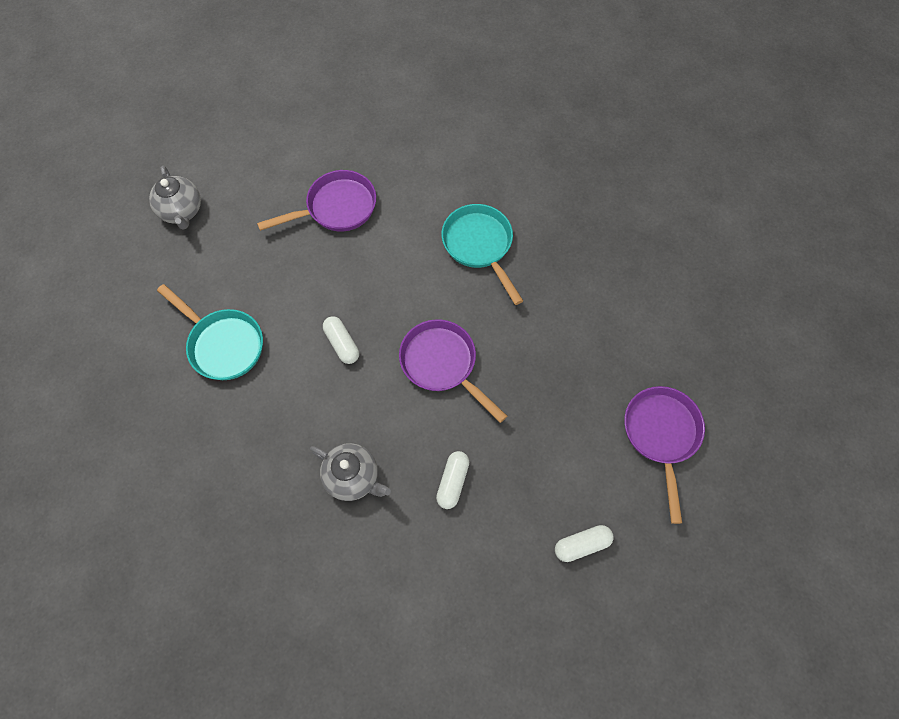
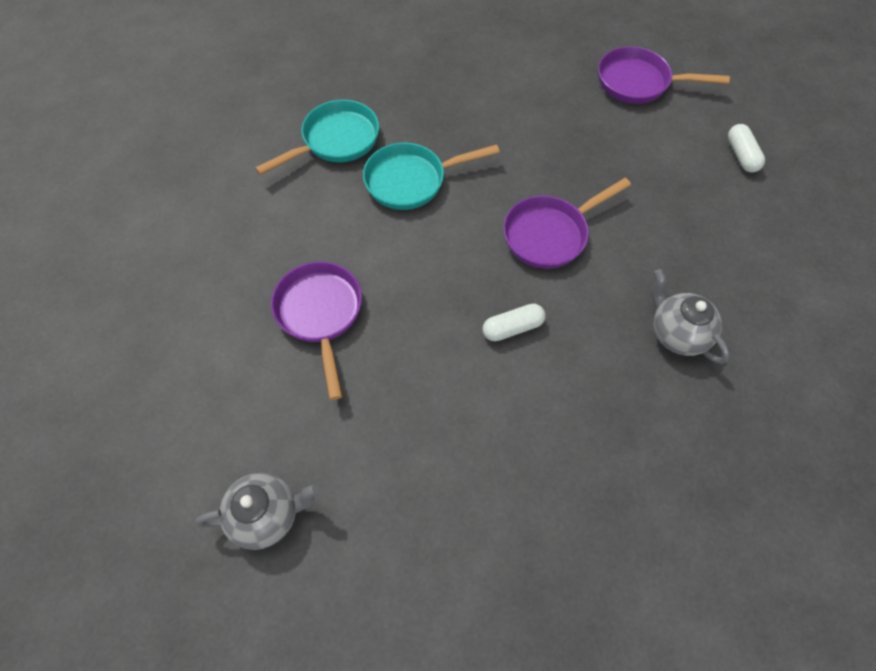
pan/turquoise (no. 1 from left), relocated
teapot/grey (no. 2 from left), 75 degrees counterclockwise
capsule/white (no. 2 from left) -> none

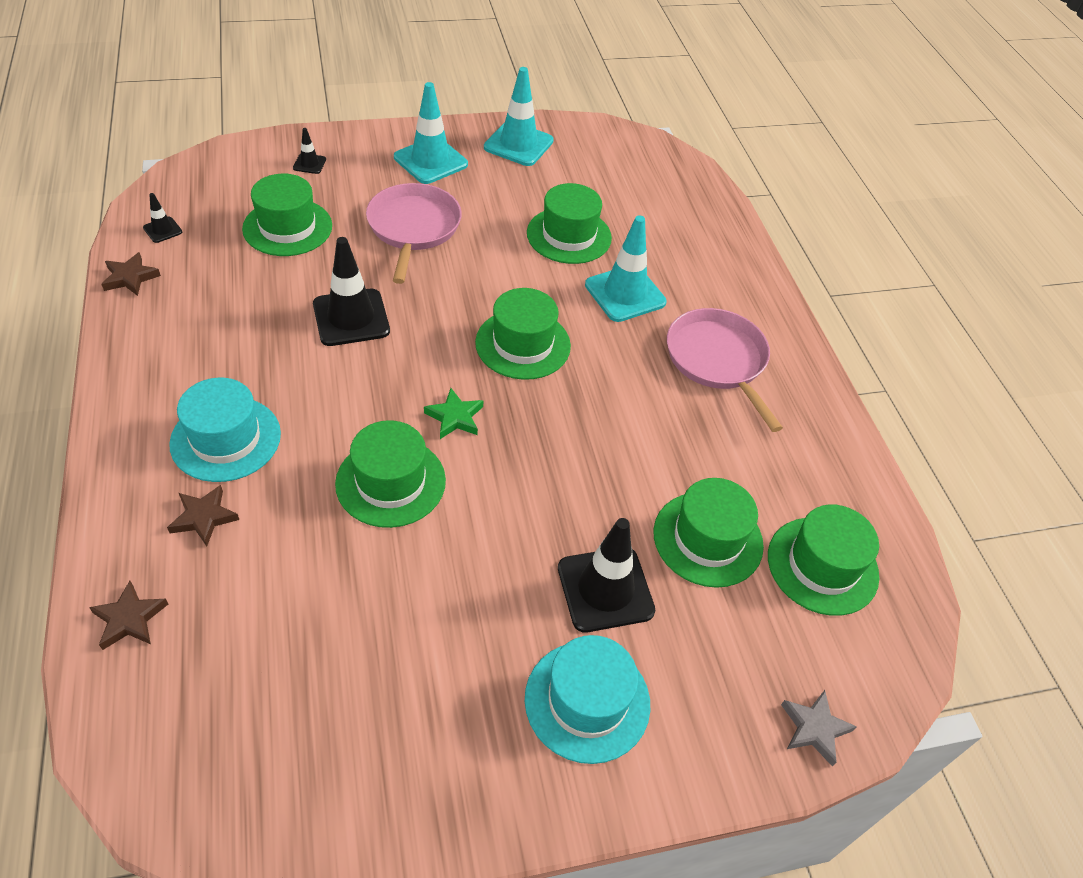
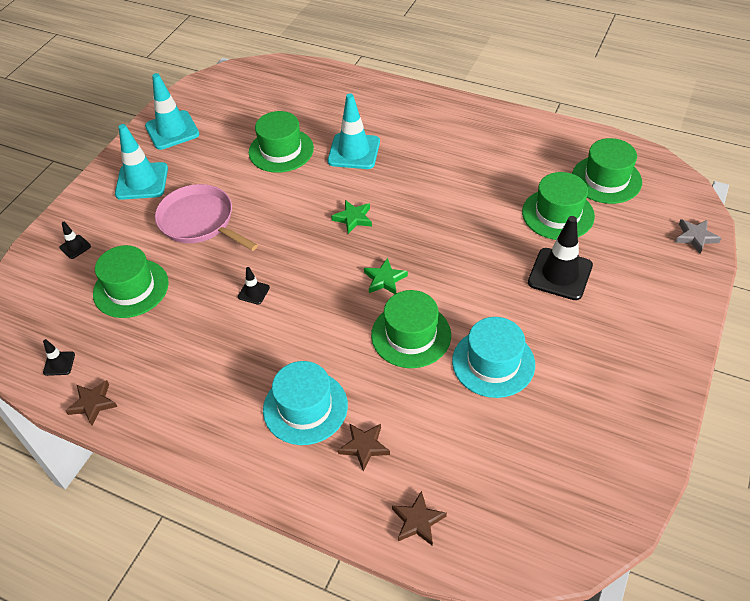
traffic cone/black (no. 3 from left), x0.47
hat/green (no. 3 from left) -> star/green (no. 1 from left)
hat/turquoise (no. 2 from left), relocated
pan/pink (no. 2 from left) -> none

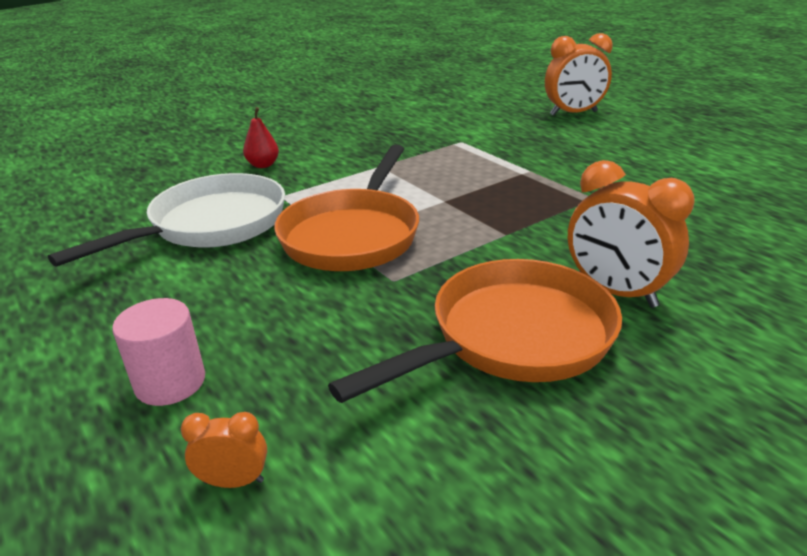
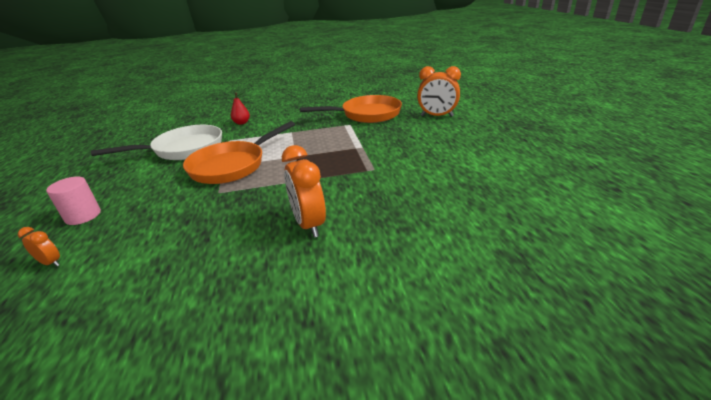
pan/orange (no. 2 from left), relocated

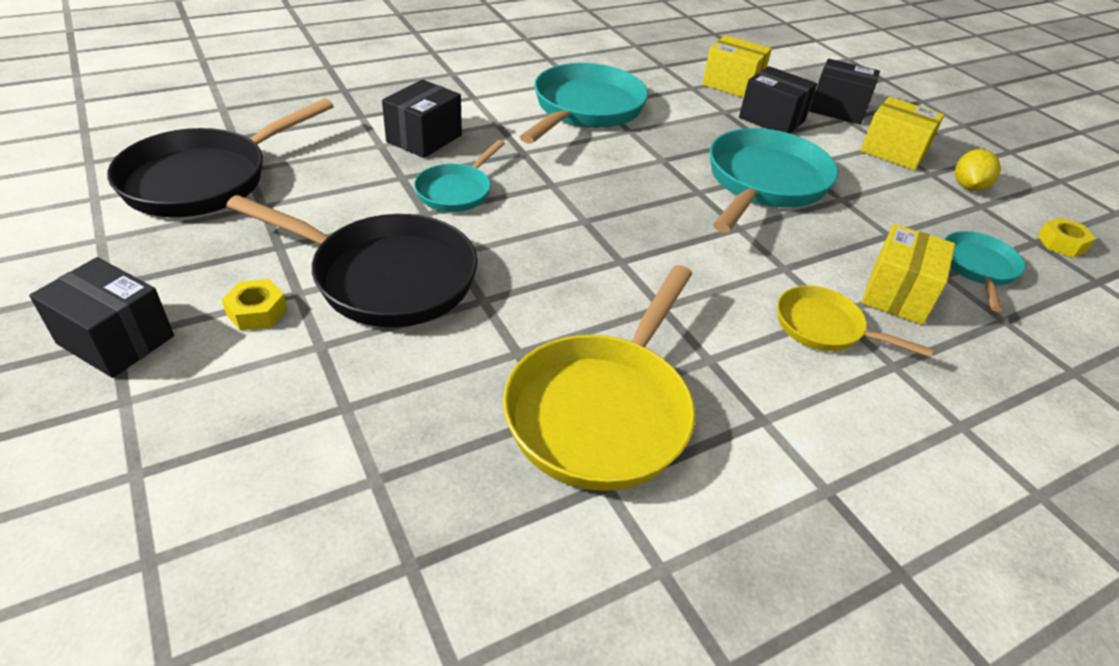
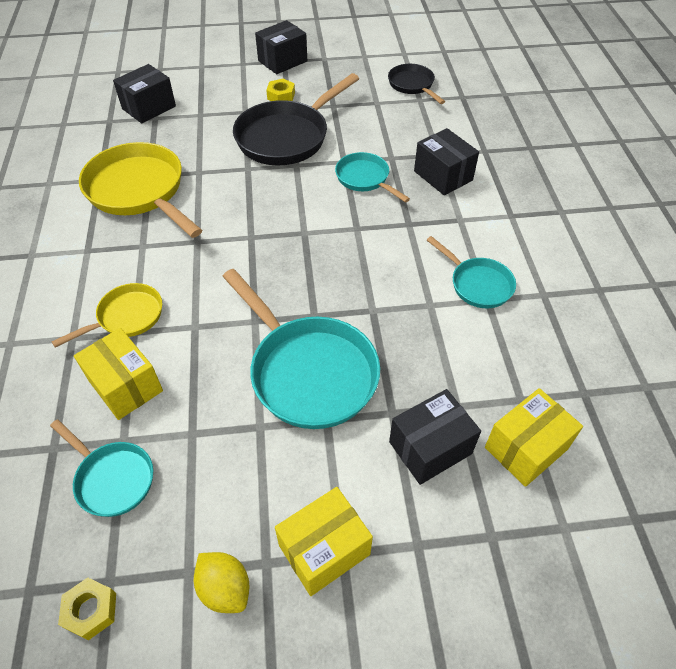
pan/black (no. 1 from left in the first image) -> pan/black (no. 2 from left), x0.55
pan/turquoise (no. 2 from left in the first image) -> pan/turquoise (no. 4 from left), x0.55
box/black (no. 4 from left in the first image) -> box/black (no. 1 from left), relocated

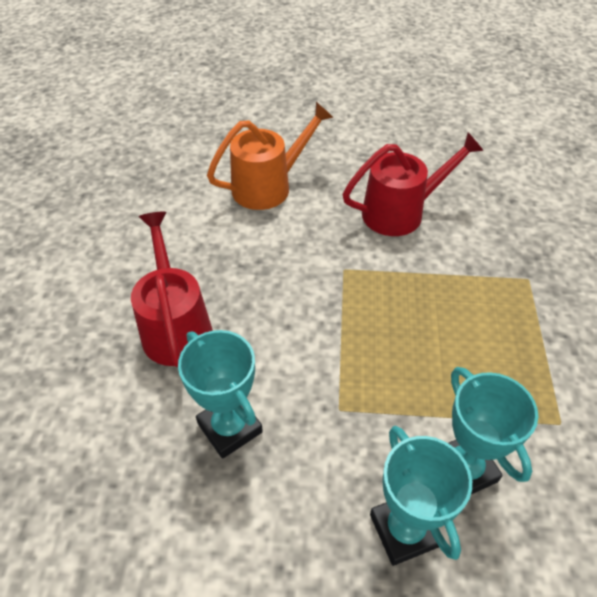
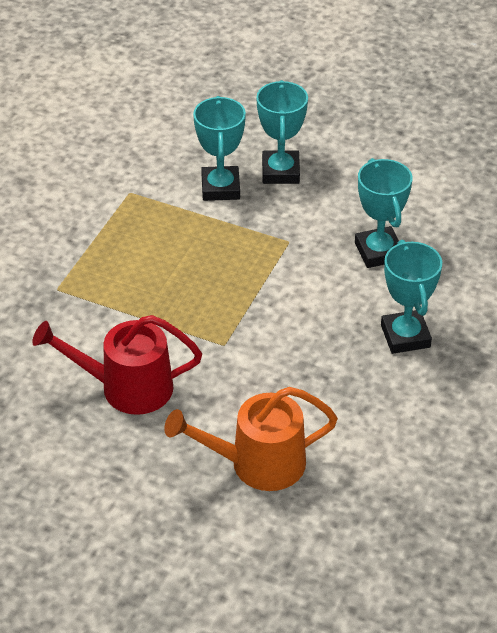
watering can/red (no. 1 from left) -> trophy/turquoise (no. 4 from left)

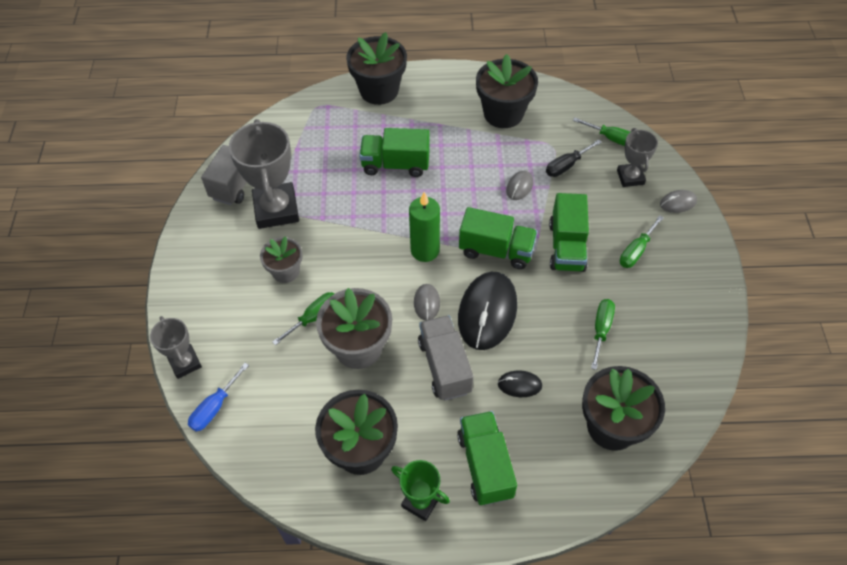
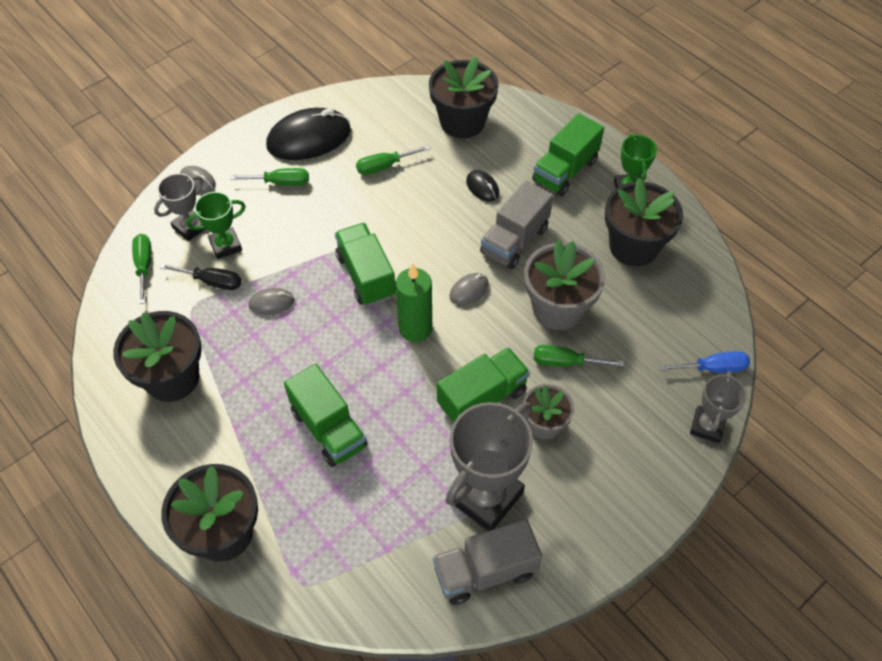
mouse/black (no. 1 from left), relocated
truck/green (no. 4 from left in the first image) -> truck/green (no. 3 from left), relocated
none -> trophy/green (no. 1 from left)

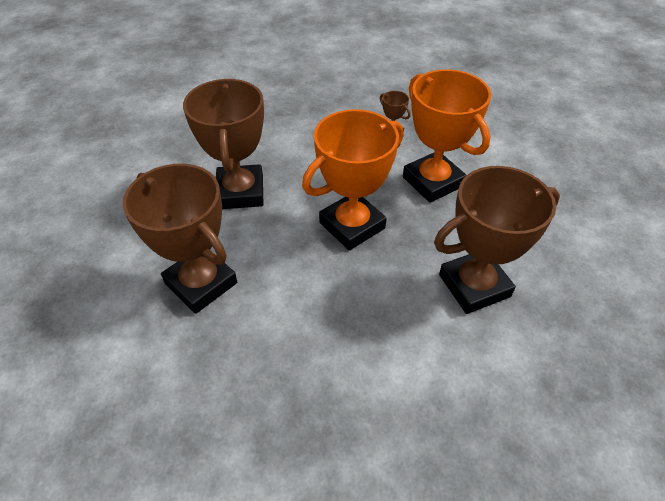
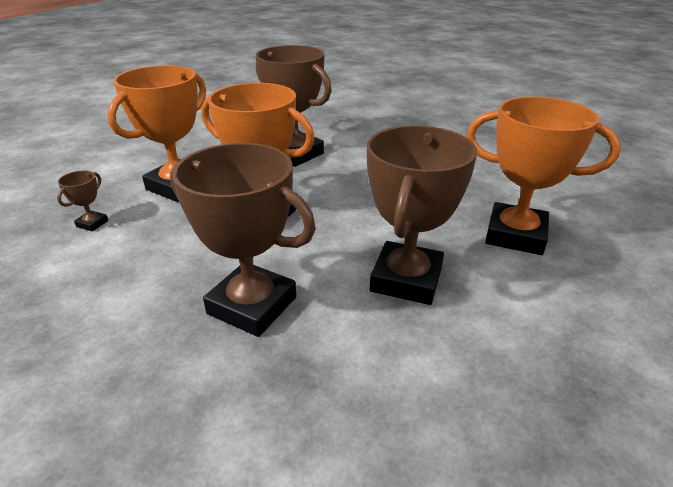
trophy/brown (no. 2 from left), 60 degrees clockwise
none -> trophy/orange (no. 3 from left)

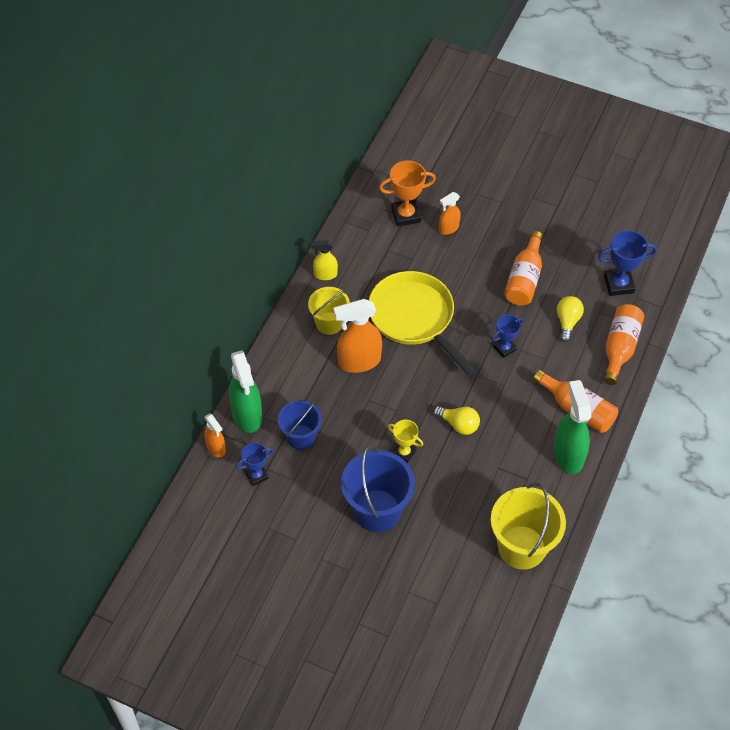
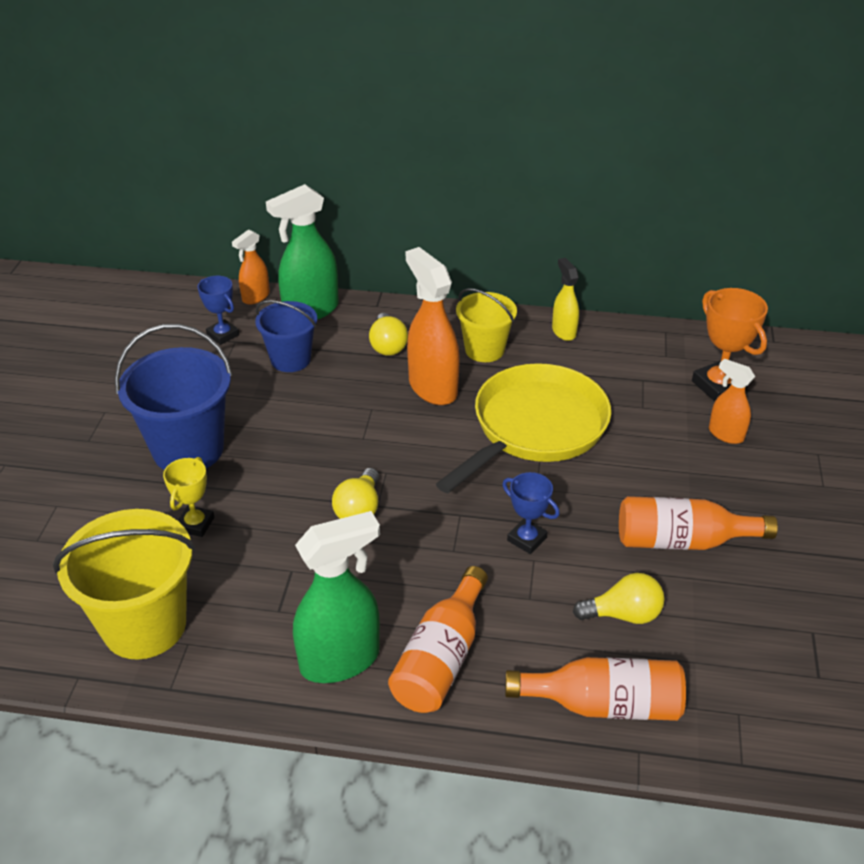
trophy/yellow, relocated
trophy/blue (no. 3 from left) -> none
none -> light bulb/yellow (no. 2 from left)

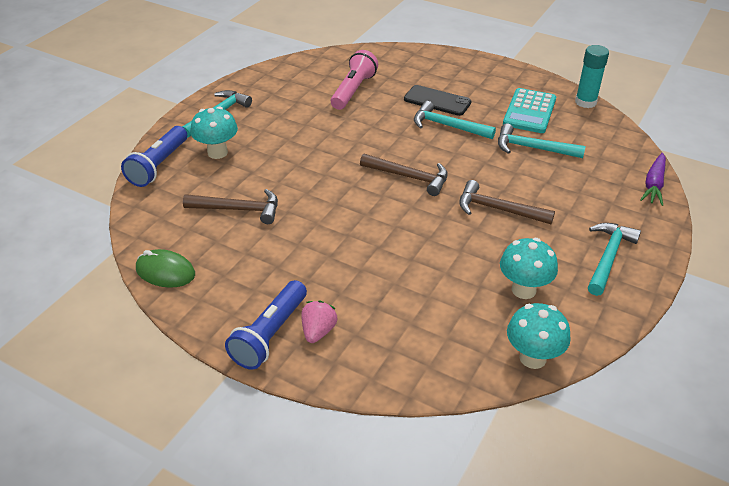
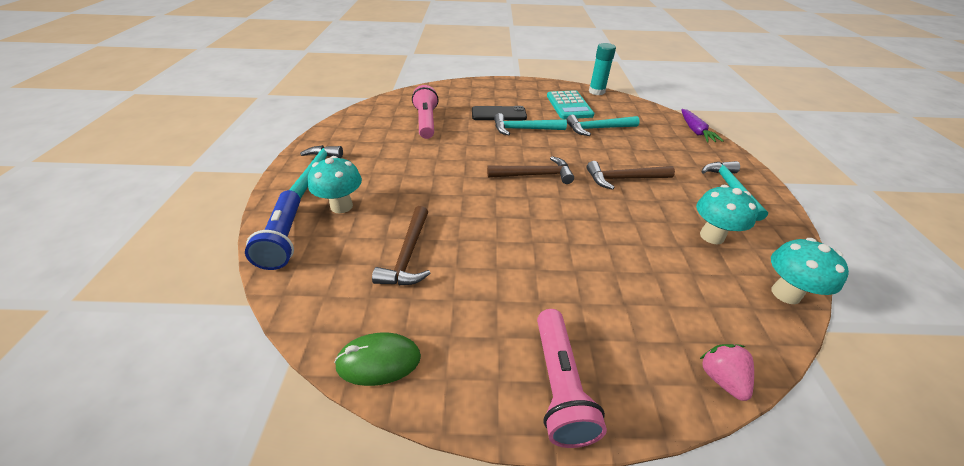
hammer/brown (no. 1 from left), 120 degrees clockwise
flashlight/blue (no. 2 from left) -> flashlight/pink (no. 2 from left)
strawberry/pink, relocated

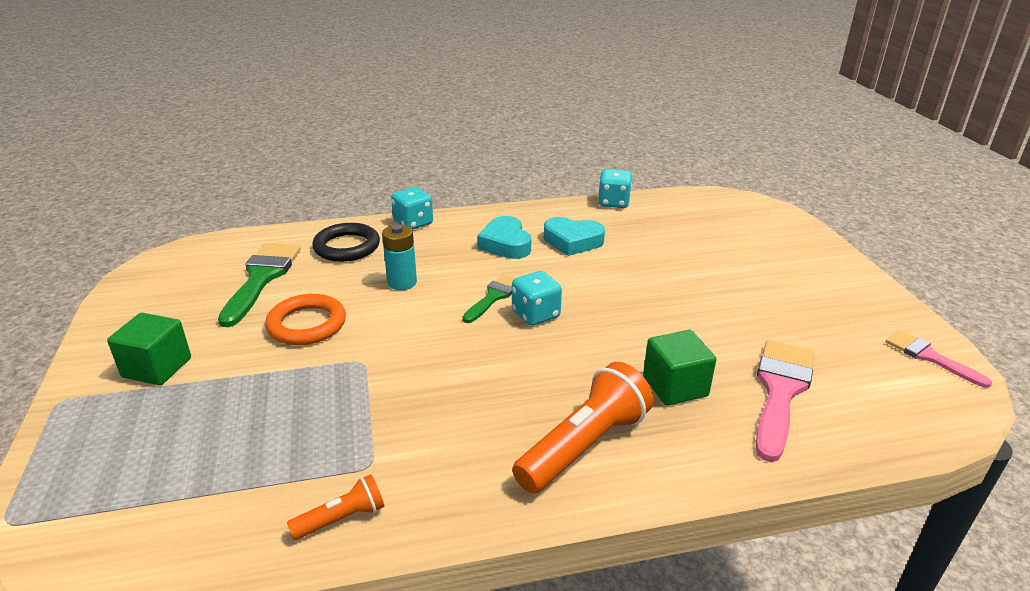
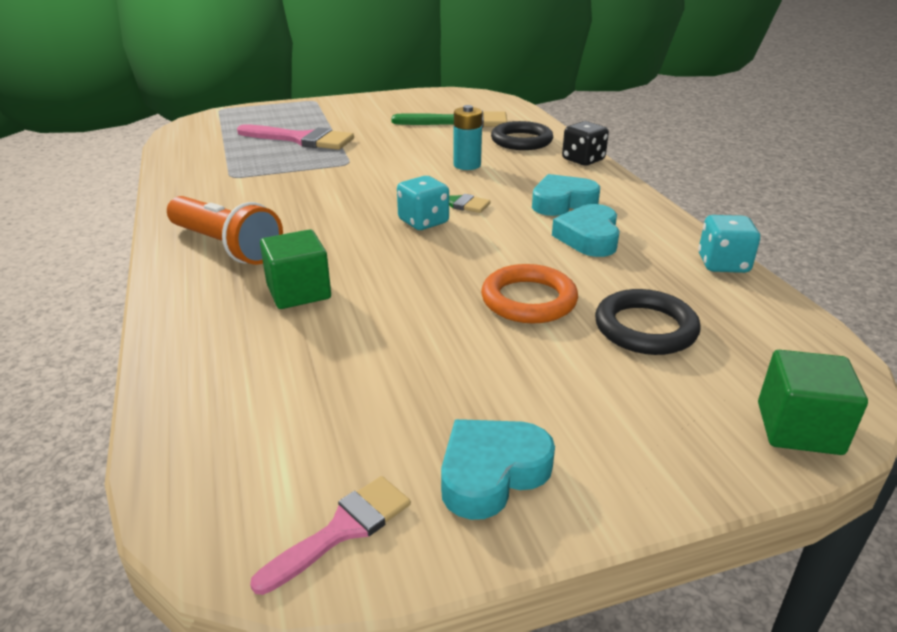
cube/green (no. 1 from left in the first image) -> cube/green (no. 2 from left), relocated
ring/orange, relocated
flashlight/orange (no. 1 from left) -> none
dice/turquoise (no. 1 from left) -> dice/black
brush/pink (no. 1 from left), relocated
none -> heart/turquoise (no. 1 from left)
none -> ring/black (no. 2 from left)

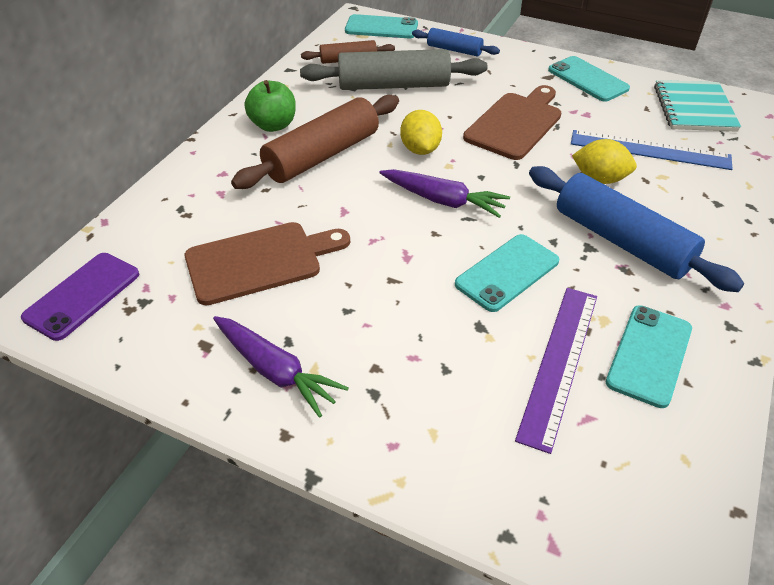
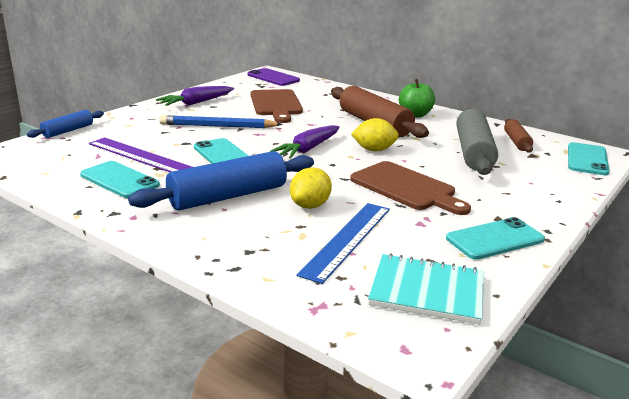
rolling pin/blue (no. 1 from left), relocated
none -> pencil/blue

